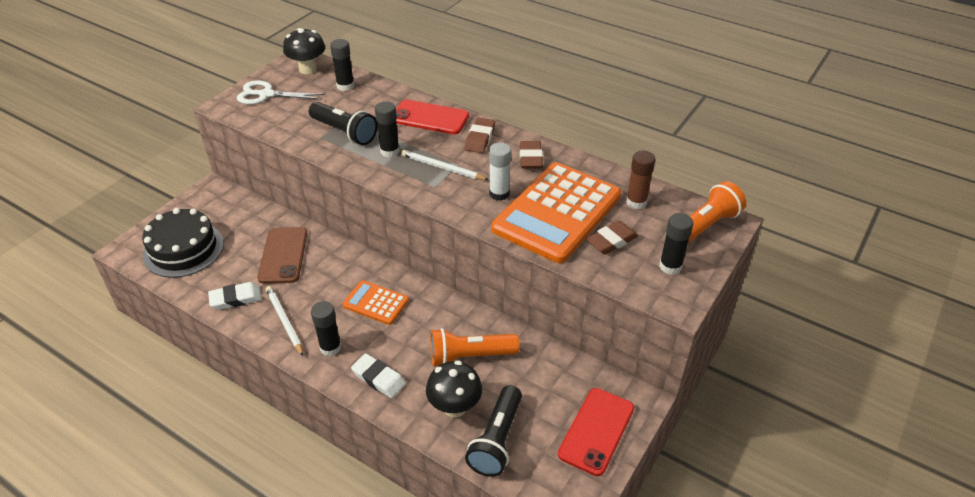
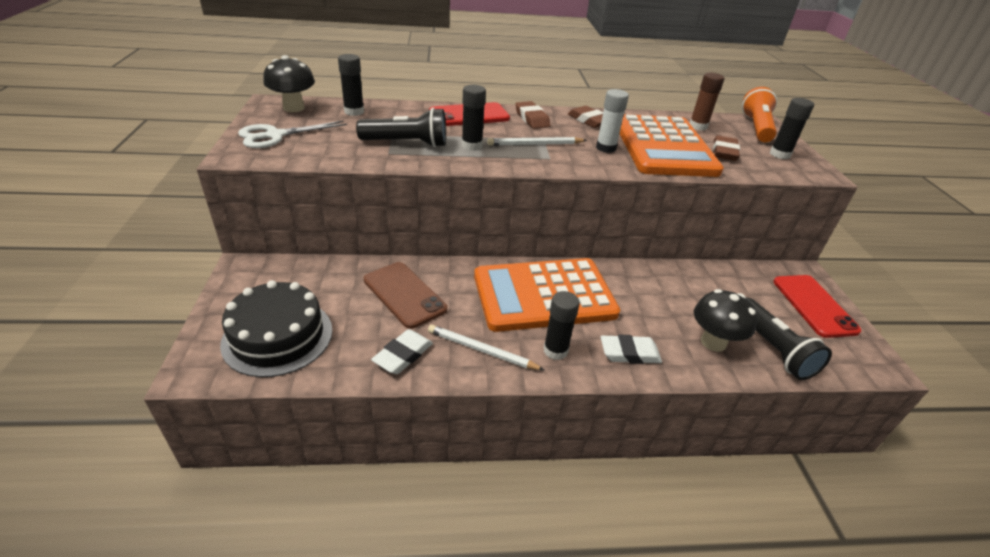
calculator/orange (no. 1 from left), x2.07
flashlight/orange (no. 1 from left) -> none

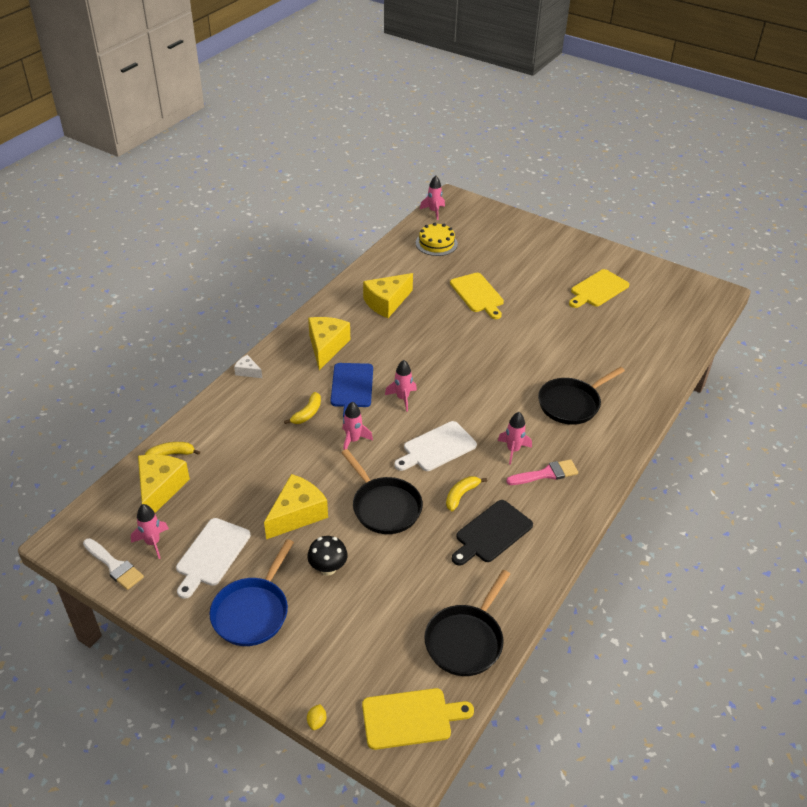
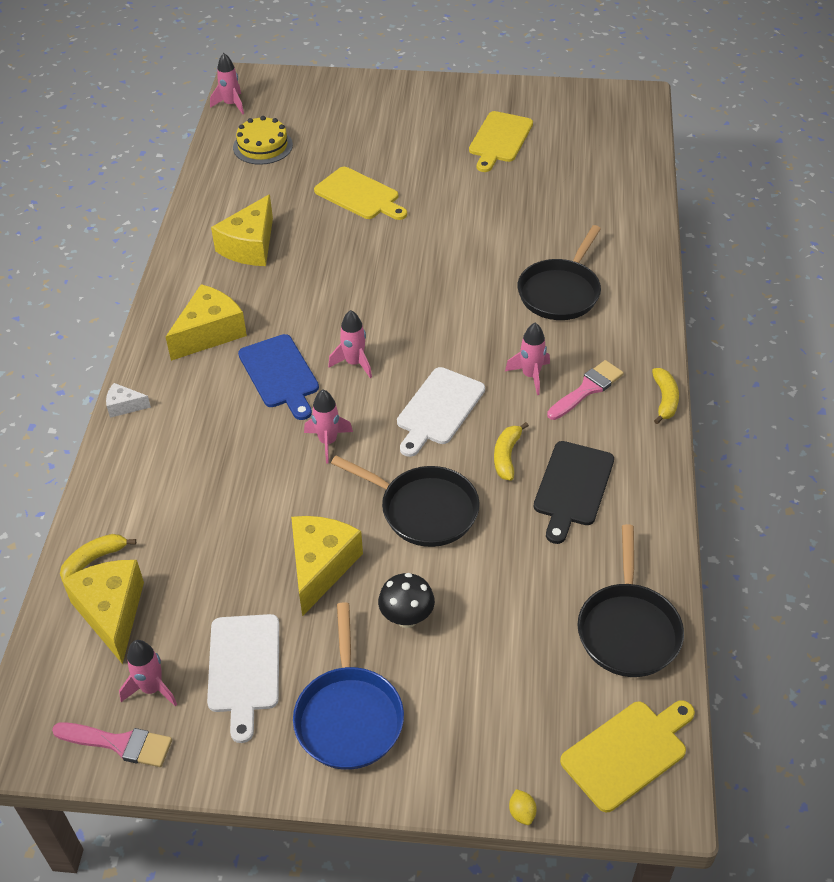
brush/white -> brush/pink (no. 1 from left)
banana/yellow (no. 2 from left in the first image) -> banana/yellow (no. 3 from left), relocated
cheese/yellow (no. 3 from left in the first image) -> cheese/yellow (no. 2 from left), 60 degrees clockwise

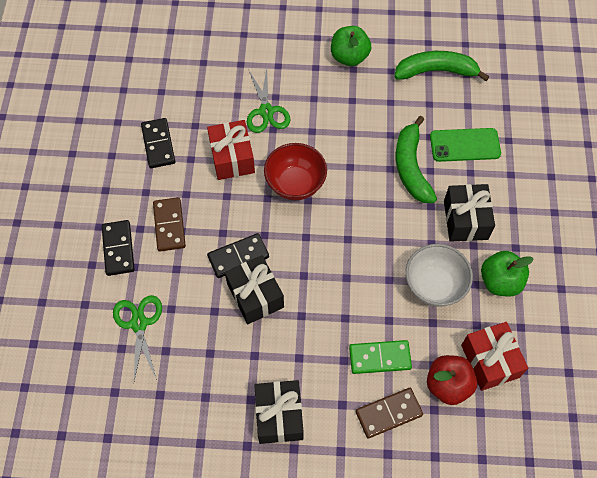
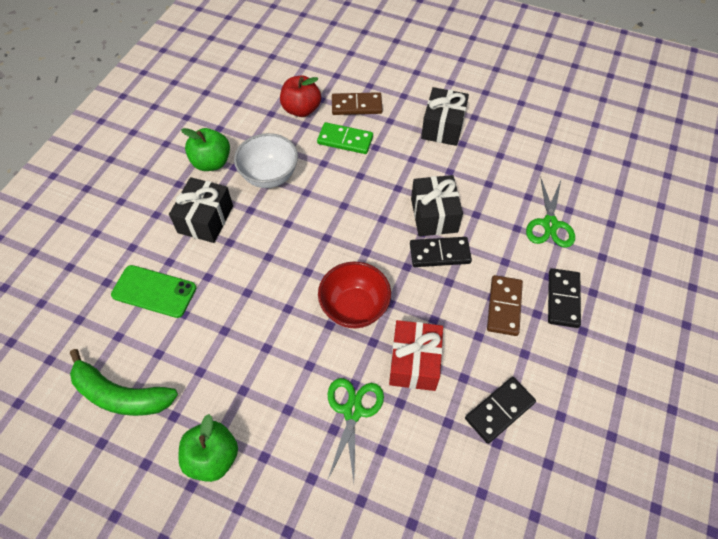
domino/black (no. 2 from left), 45 degrees clockwise
banana/green (no. 1 from left) -> none
gift/red (no. 2 from left) -> none

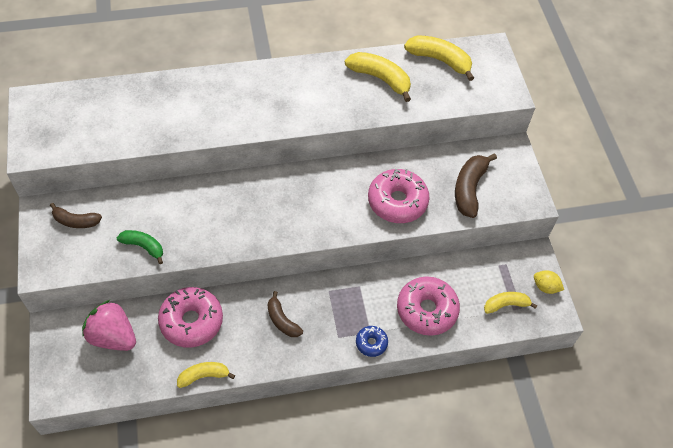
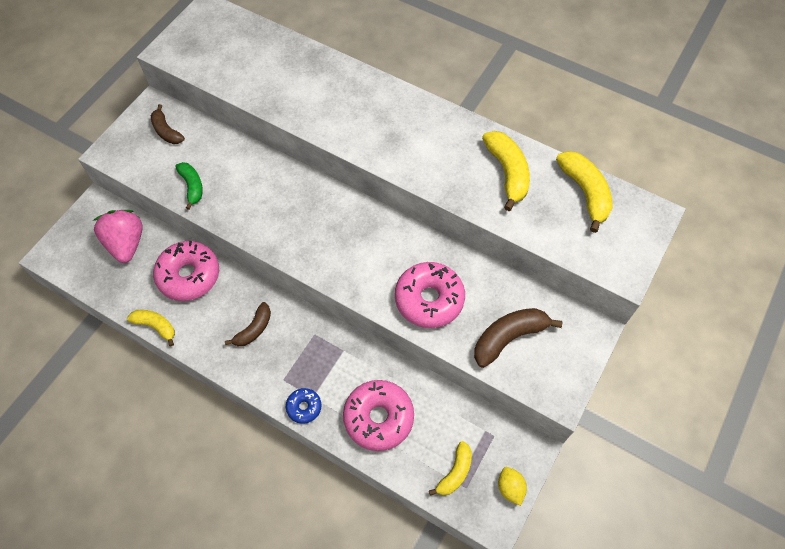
banana/brown (no. 2 from left), 150 degrees counterclockwise
banana/yellow (no. 4 from left in the first image) -> banana/yellow (no. 2 from left), 90 degrees clockwise

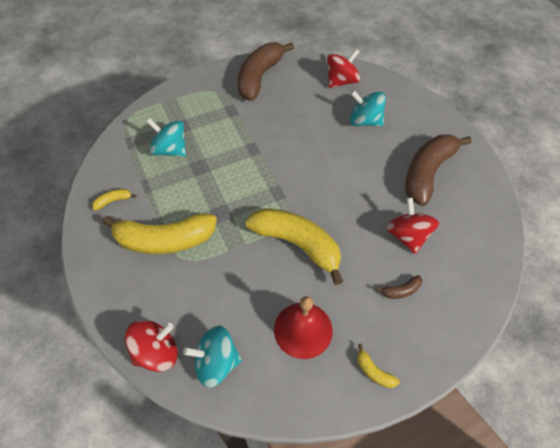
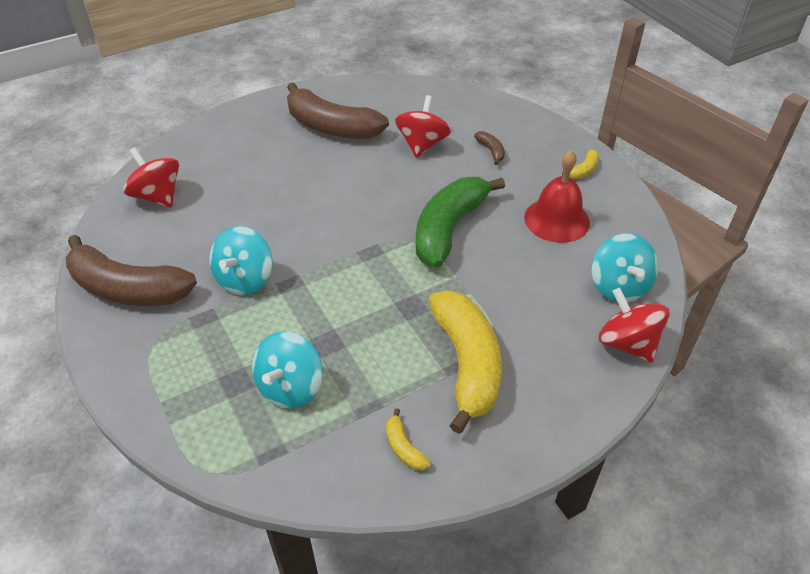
banana/yellow (no. 3 from left) -> banana/green
spinning top/turquoise (no. 3 from left in the first image) -> spinning top/turquoise (no. 1 from left), relocated
spinning top/red (no. 3 from left in the first image) -> spinning top/red (no. 2 from left), 120 degrees clockwise

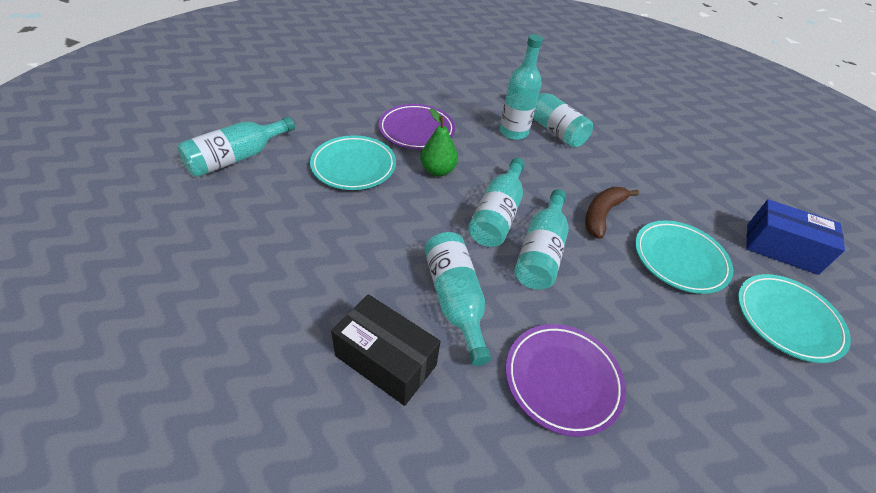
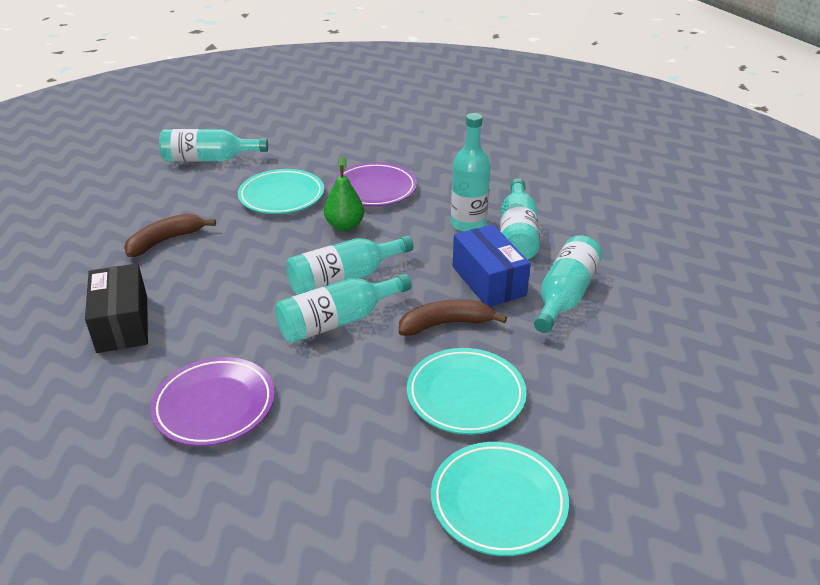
bottle/turquoise (no. 2 from left in the first image) -> bottle/turquoise (no. 6 from left), relocated
box/blue, relocated
none -> banana/brown (no. 1 from left)

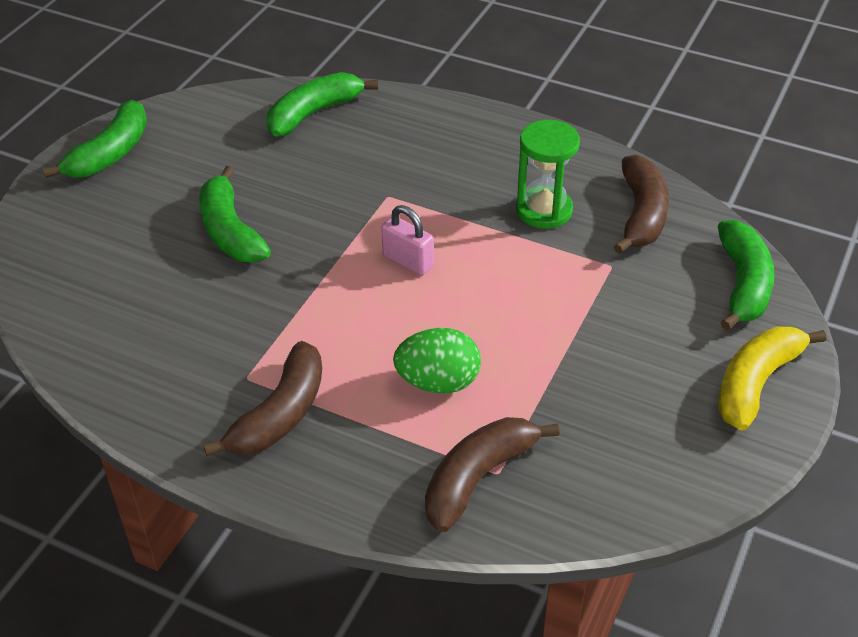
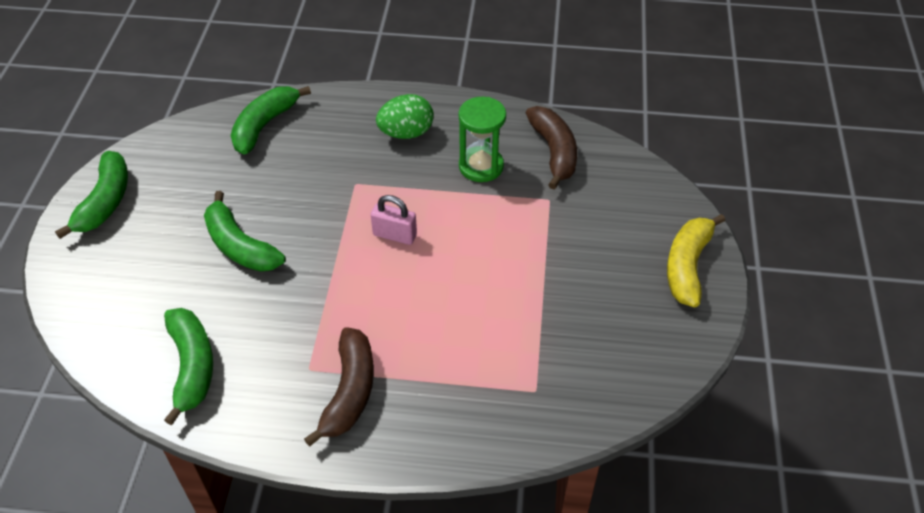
egg/green, relocated
banana/brown (no. 2 from left) -> none
banana/green (no. 4 from left in the first image) -> banana/green (no. 2 from left), relocated

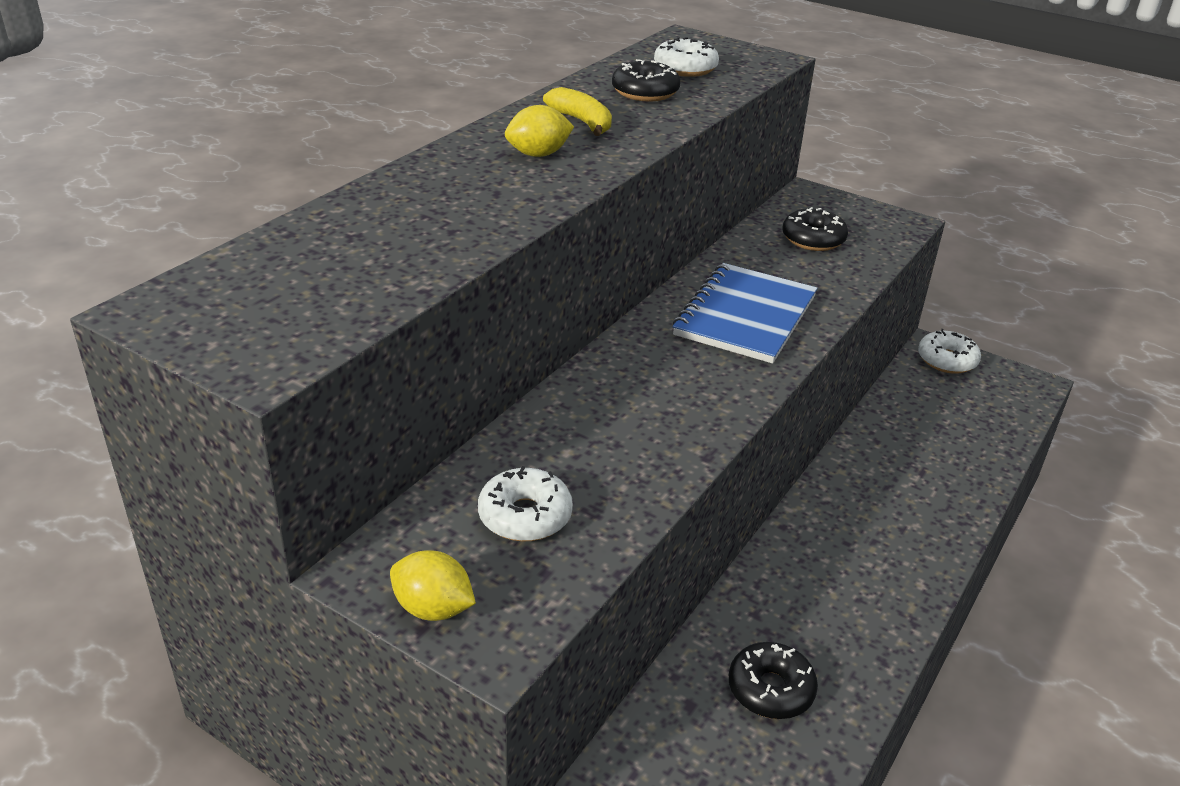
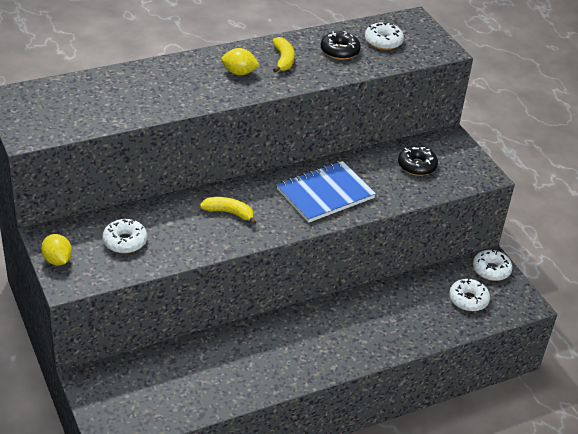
donut/black (no. 2 from left) -> none
none -> banana/yellow (no. 1 from left)
none -> donut/white (no. 3 from left)

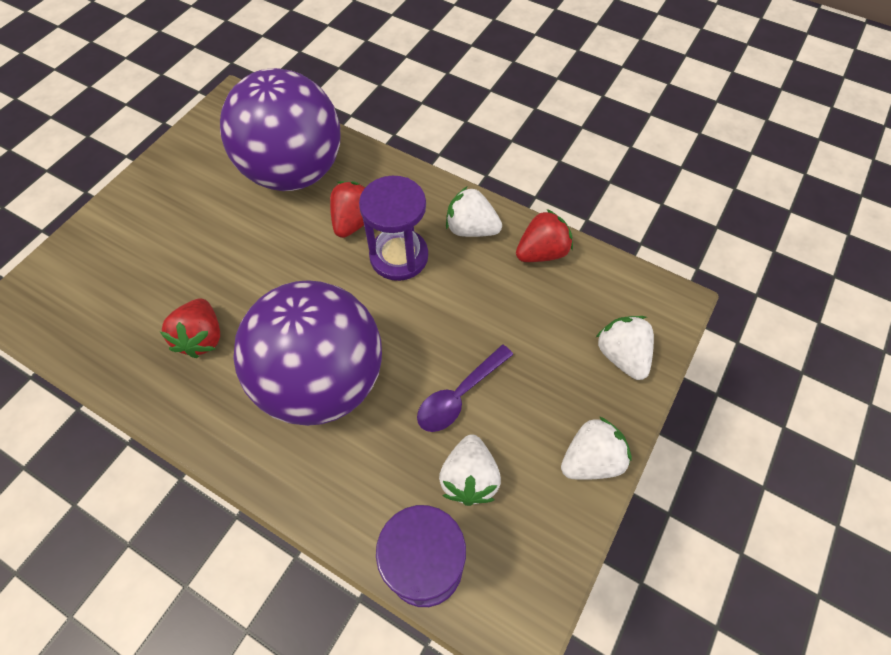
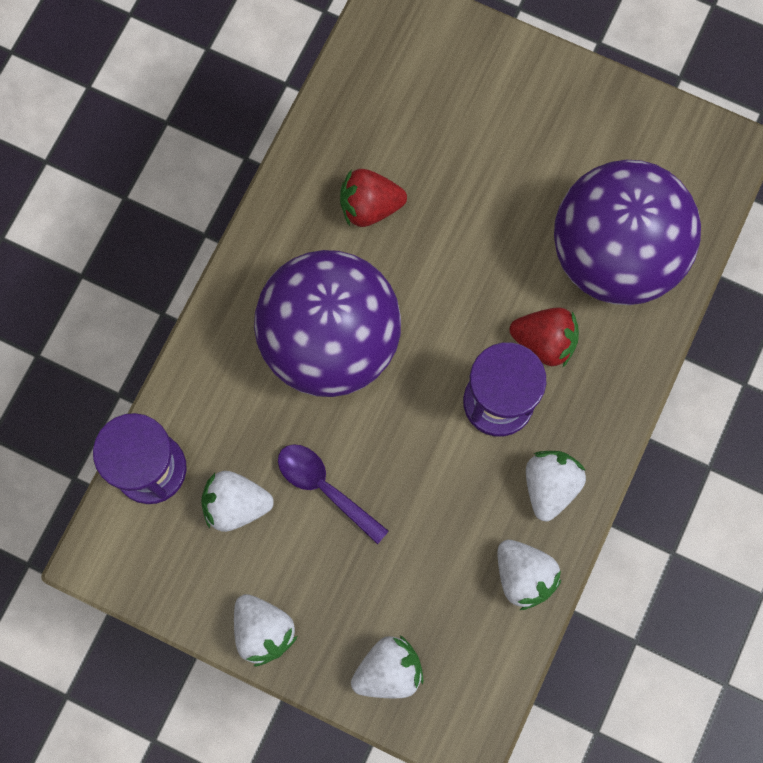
strawberry/red (no. 3 from left) -> strawberry/white (no. 4 from left)

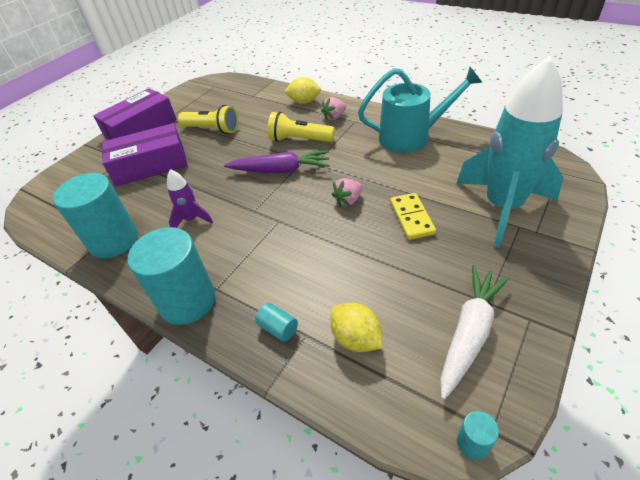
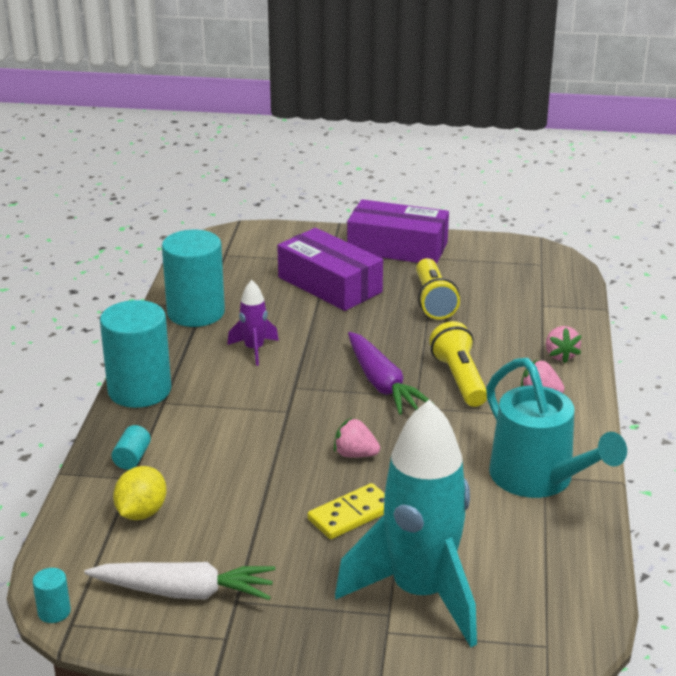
lemon/yellow (no. 1 from left) -> strawberry/pink (no. 3 from left)

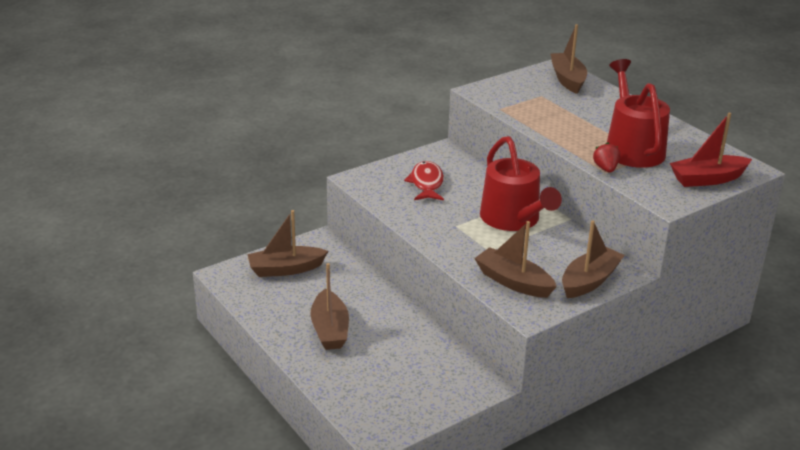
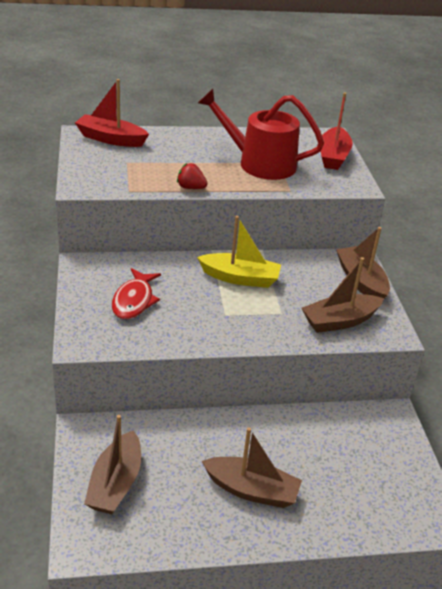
fish/red, 105 degrees counterclockwise
watering can/red (no. 1 from left) -> boat/yellow
boat/brown (no. 4 from left) -> boat/red (no. 1 from left)
strawberry/red, relocated

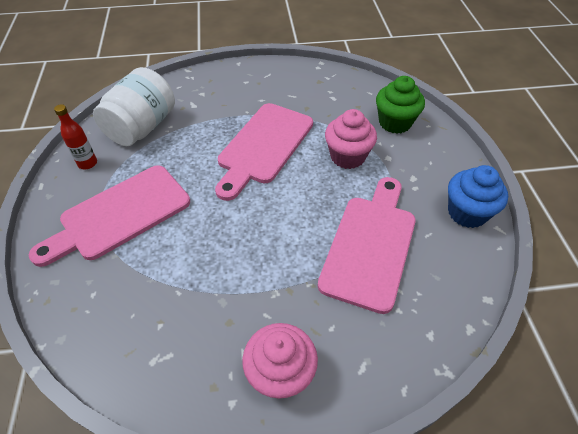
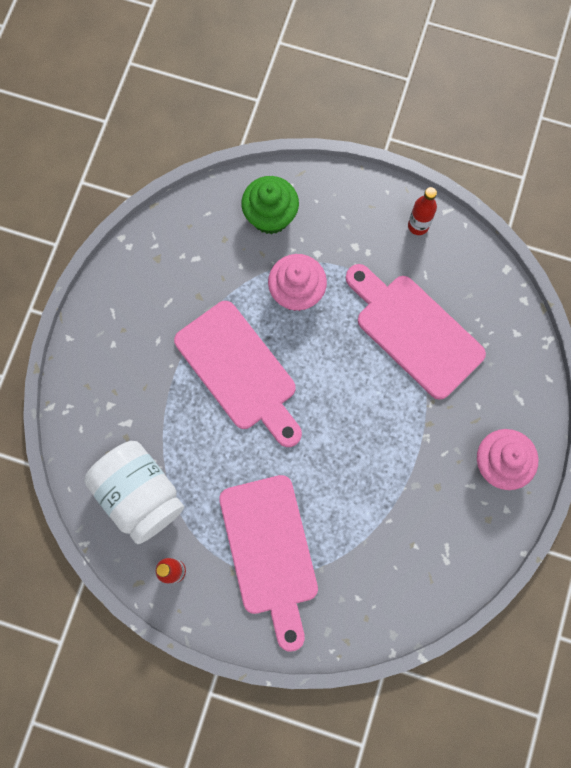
cupcake/blue -> bottle/red (no. 2 from left)

